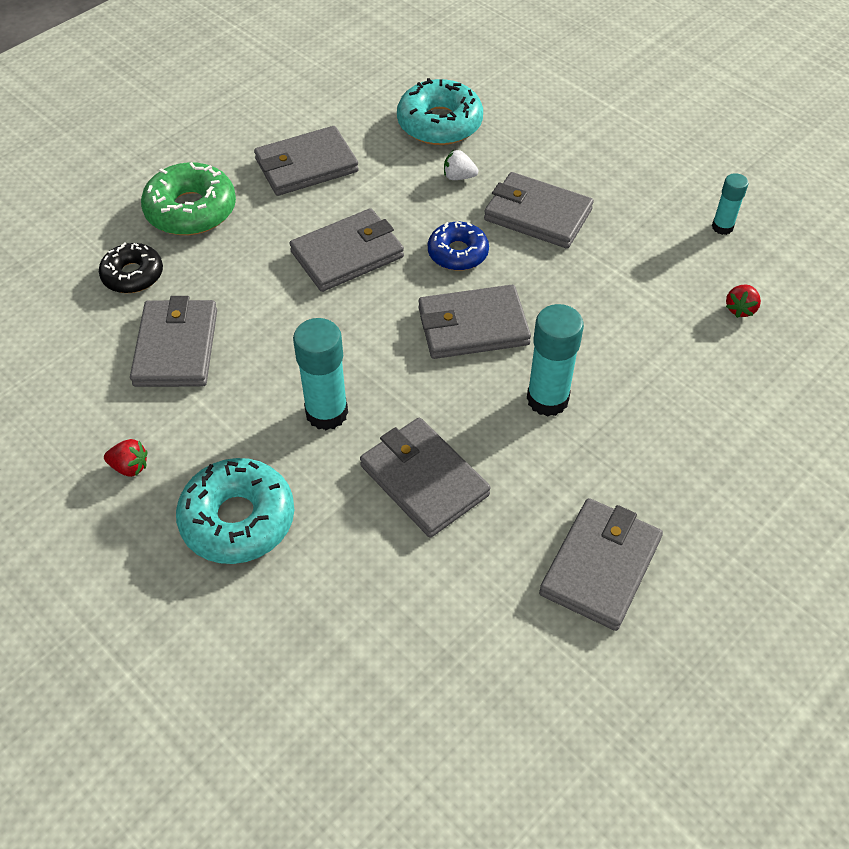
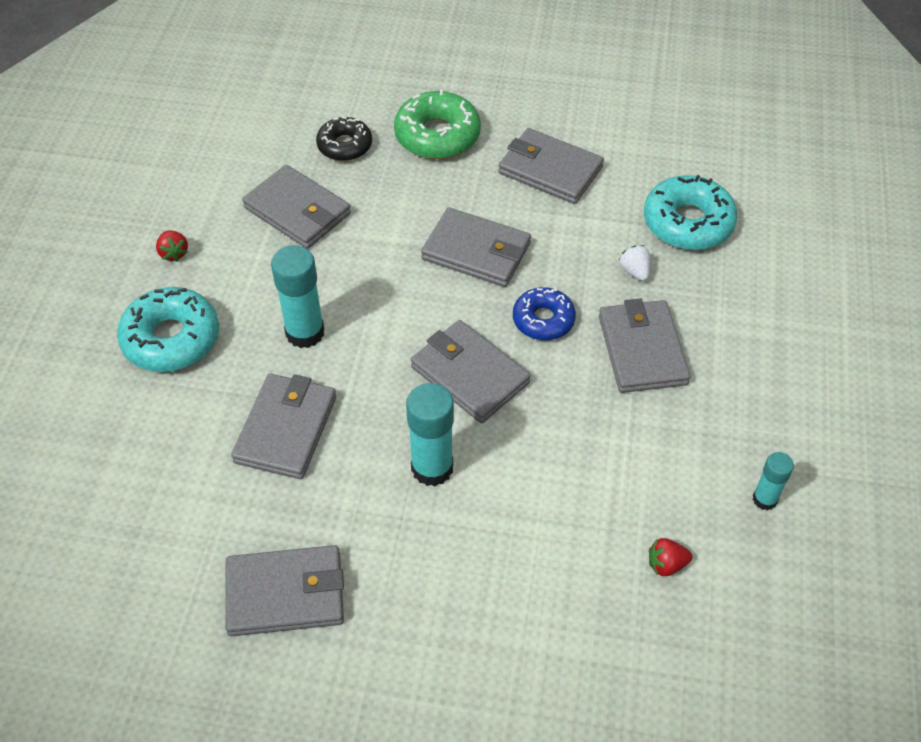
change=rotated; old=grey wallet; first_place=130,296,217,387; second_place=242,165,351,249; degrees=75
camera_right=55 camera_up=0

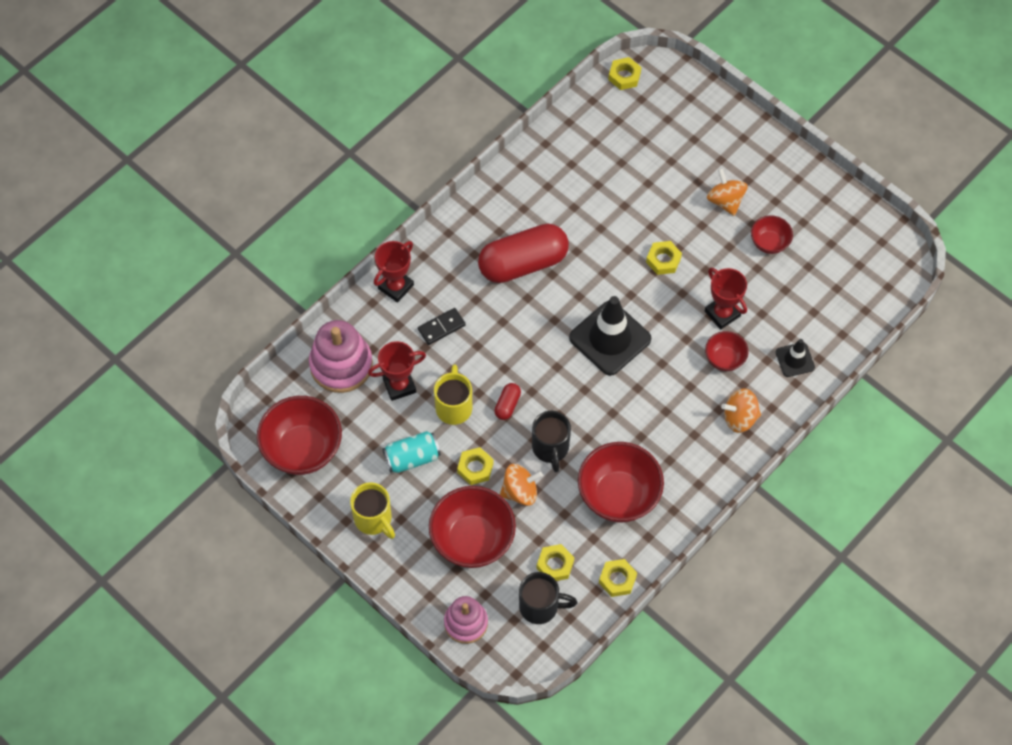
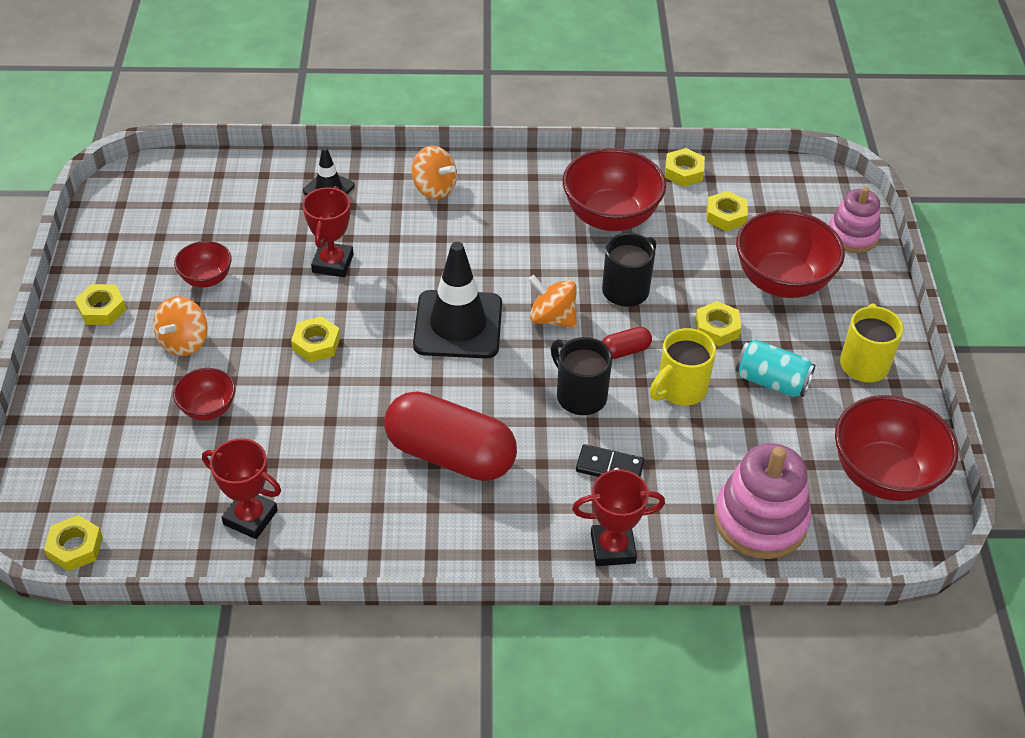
change=shifted; old=red bowl; first_place=705,331,749,371; second_place=173,368,235,421
change=shifted; old=red trophy; first_place=368,341,426,401; second_place=202,438,281,539
change=shifted; old=orange spinning top; first_place=500,464,543,506; second_place=528,275,577,328
change=shifted; old=black mug; first_place=519,572,578,624; second_place=551,337,612,415
change=new; new=yellow nut; second_place=75,284,126,325
camera_right=-135 camera_up=-15

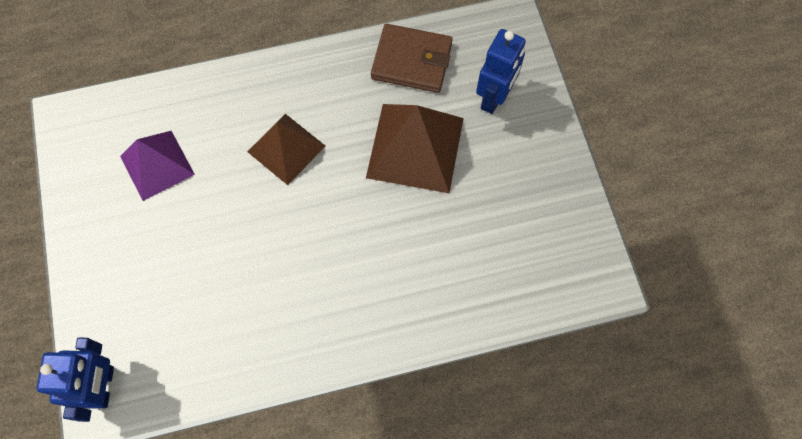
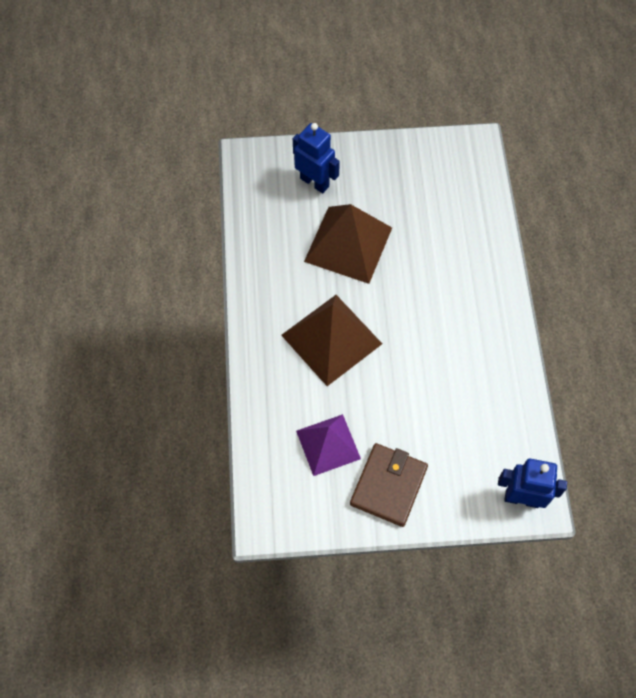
change=shifted; old=brown wallet; first_place=371,24,453,93; second_place=350,443,428,527
change=scaled; old=brown pyramid; first_place=247,114,325,185; second_place=281,295,382,386; factor=1.5
camera_right=-80 camera_up=-5

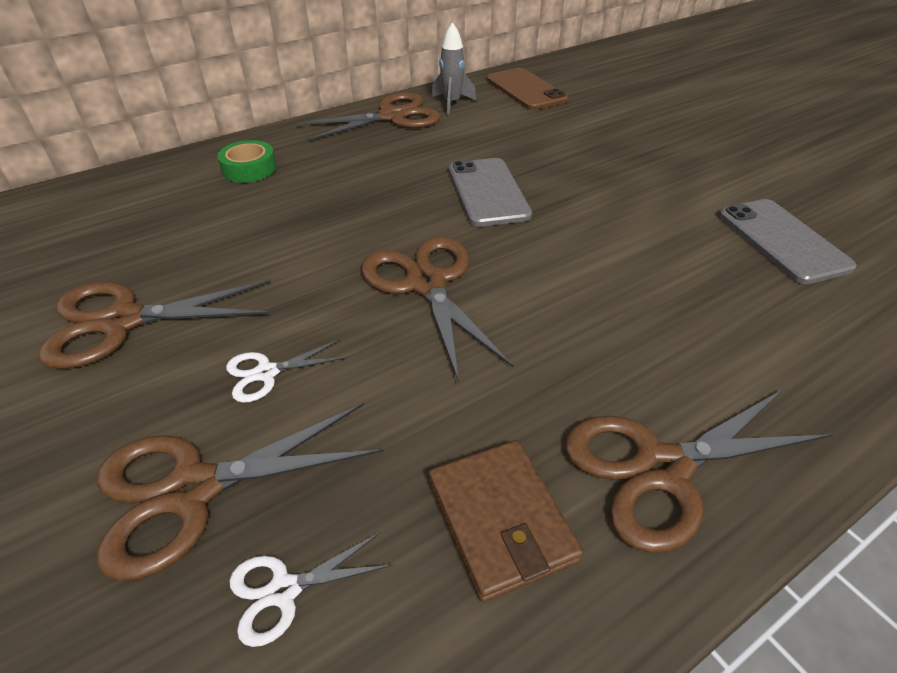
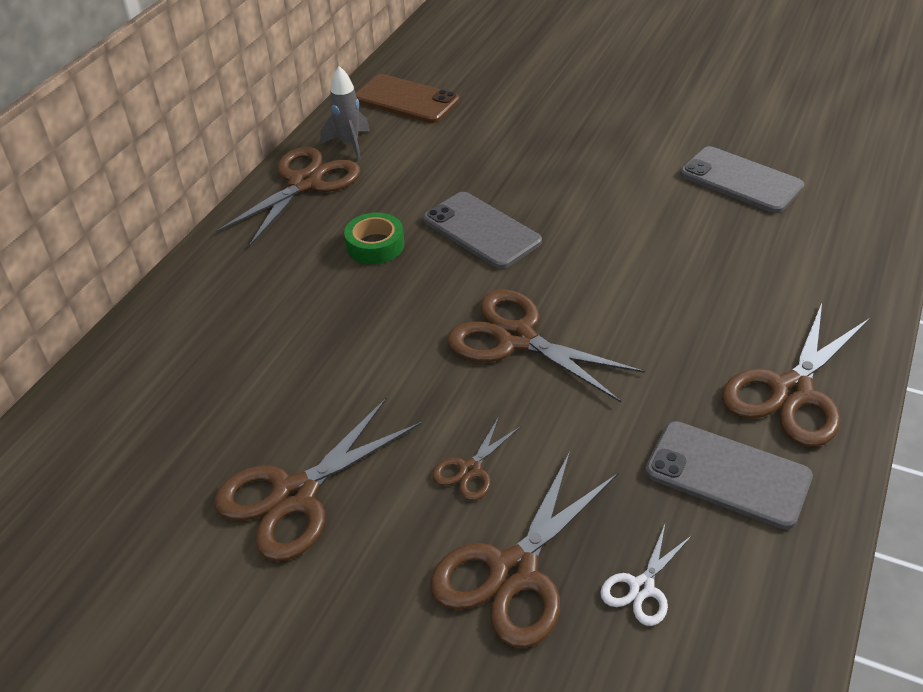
change=shifted; old=green tape; first_place=217,140,277,183; second_place=344,213,404,264
change=repainted; old=white scissors; new=brown scissors; first_place=226,339,348,403; second_place=432,417,521,501
change=swapped; old=brown wallet; new=grey phone; first_place=429,440,583,602; second_place=645,421,813,530
camera_right=-30 camera_up=0

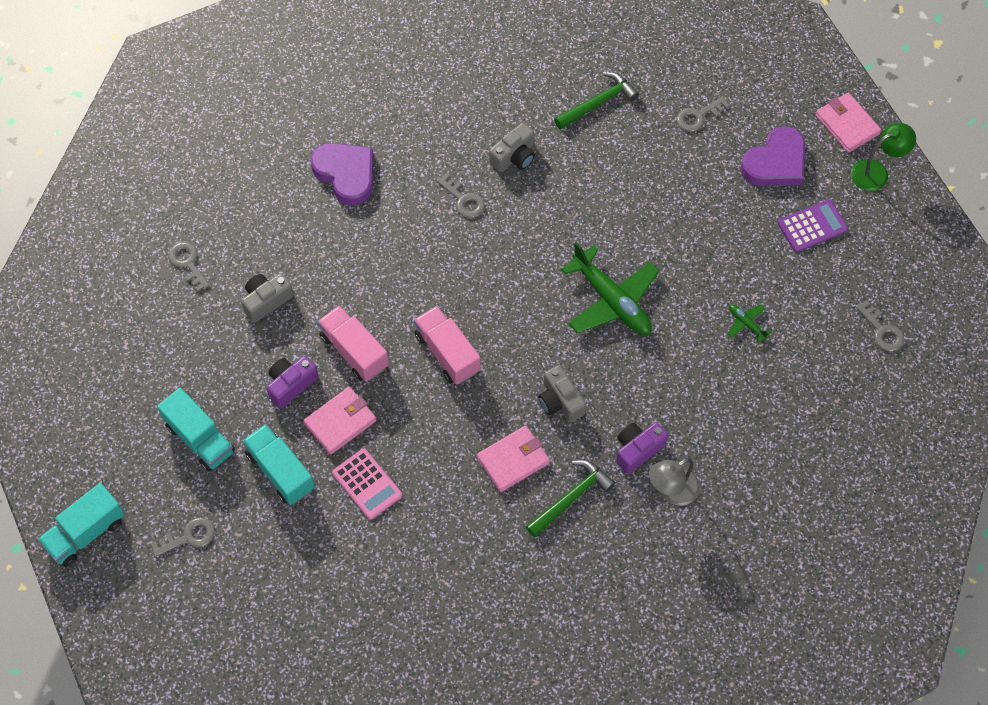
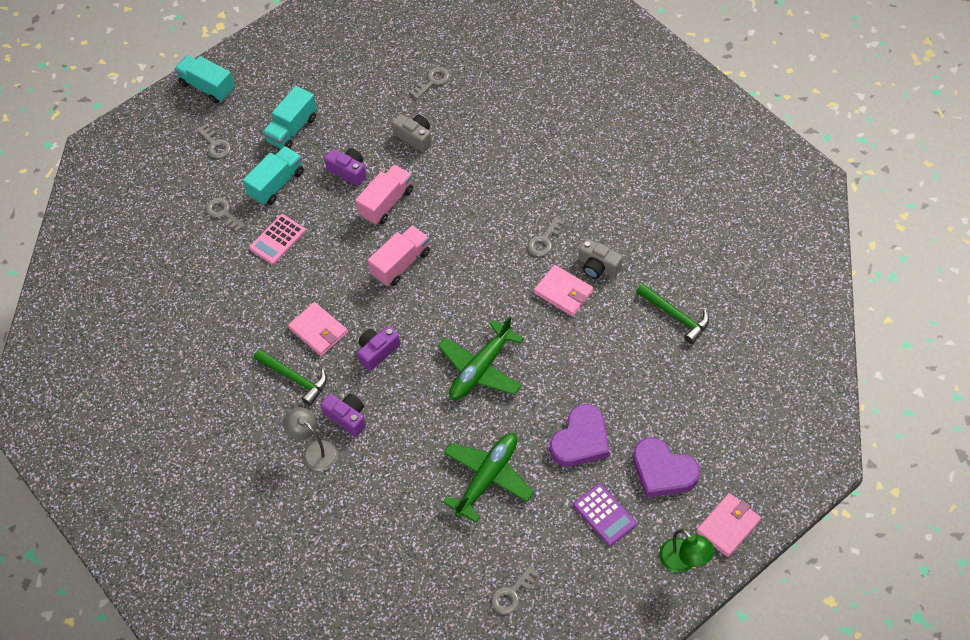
change=shifted; old=grey key; first_place=677,96,730,132; second_place=206,198,245,232
change=shifted; old=purple heart; first_place=311,143,373,206; second_place=550,404,610,467
change=scaled; old=green plane; first_place=728,304,772,343; second_place=443,433,534,523; factor=2.26
change=repainted; old=grey camera; new=purple camera; first_place=538,365,586,422; second_place=357,326,401,371
change=shifted; old=pink wallet; first_place=303,387,377,455; second_place=534,265,594,316
camera_right=80 camera_up=-5

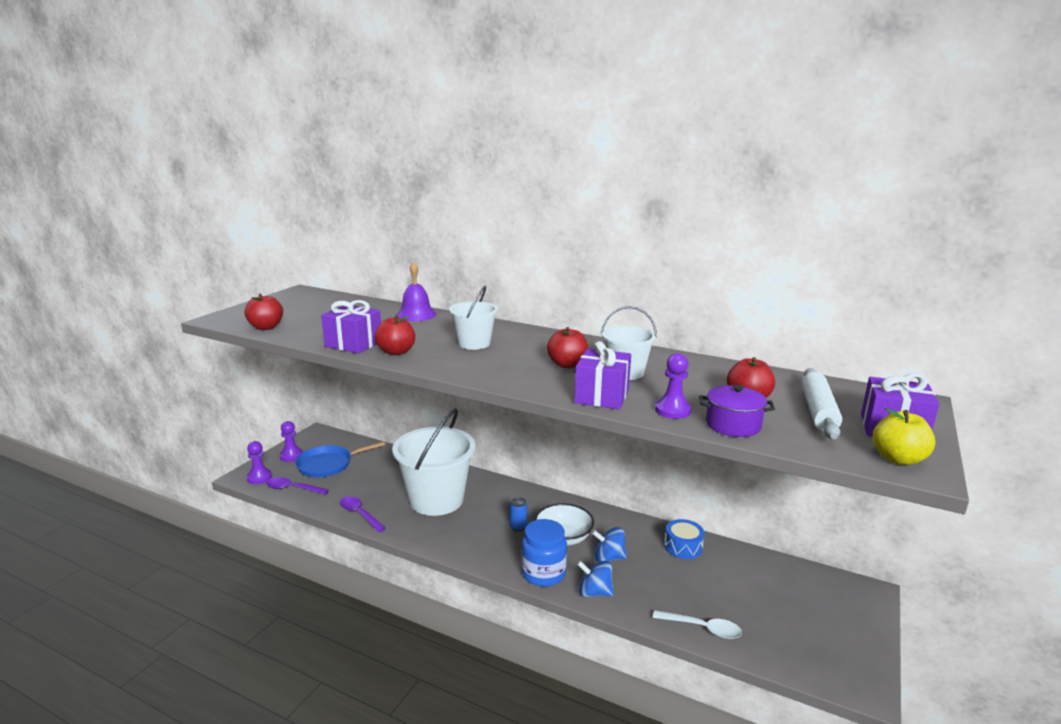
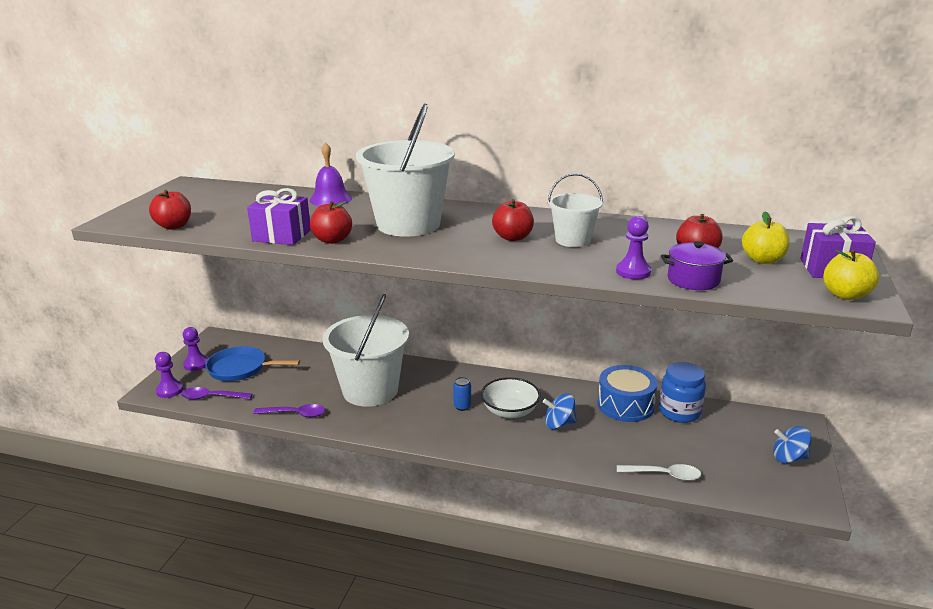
change=scaled; old=white bucket; first_place=449,286,498,350; second_place=356,104,455,237; factor=1.9
change=gone; old=purple gift; first_place=574,341,631,410
change=swapped; old=white rolling pin; new=yellow apple; first_place=802,368,842,439; second_place=742,212,790,264
change=rotated; old=blue pan; first_place=295,441,385,477; second_place=205,346,300,381; degrees=45
change=rotated; old=purple spoon; first_place=340,496,386,532; second_place=253,404,325,417; degrees=150
change=shifted; old=blue jar; first_place=521,519,567,587; second_place=659,362,706,423
change=scaled; old=blue drum; first_place=664,519,705,559; second_place=597,365,658,422; factor=1.54
change=shifted; old=blue spinning top; first_place=577,561,614,597; second_place=773,426,812,463
camera_right=-10 camera_up=5

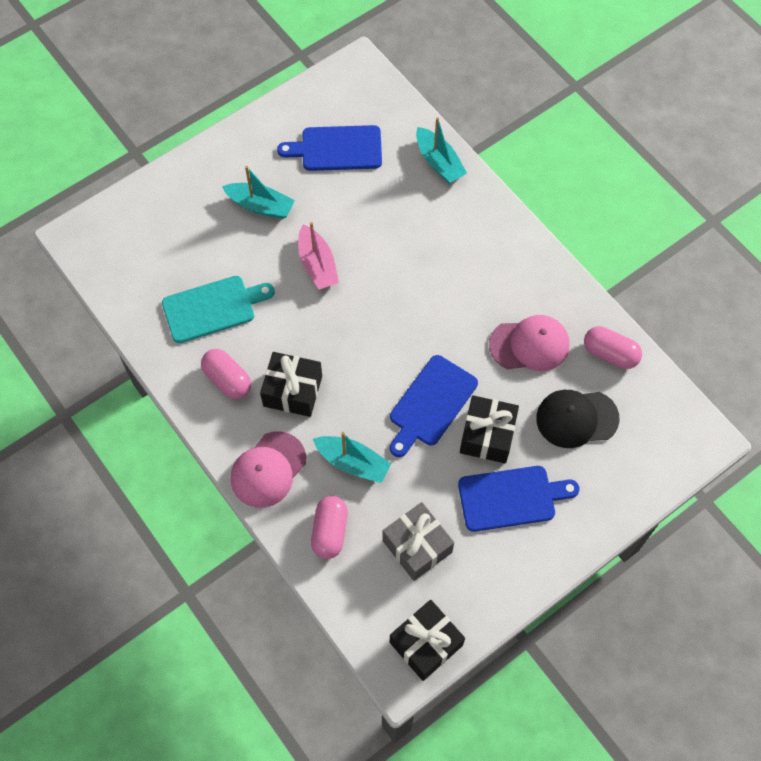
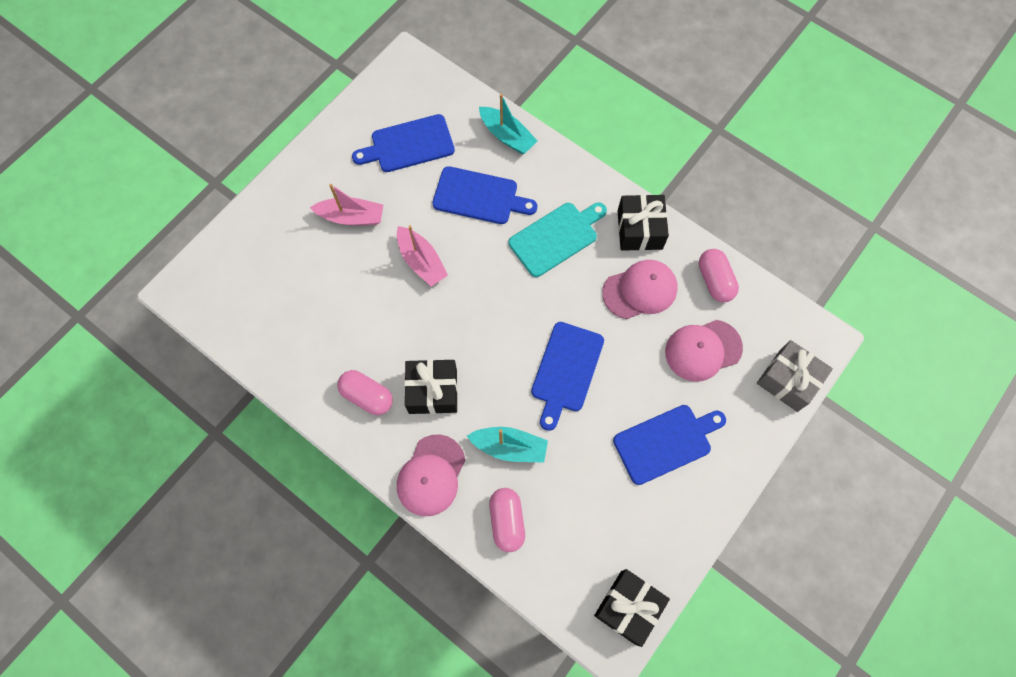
change=repainted; old=turquoise boat; new=pink boat; first_place=222,166,295,219; second_place=310,184,383,226
change=shifted; old=turquoise cutting board; first_place=162,276,275,343; second_place=509,202,607,277
change=rotated; old=pink capsule; first_place=584,326,642,369; second_place=699,249,739,302; degrees=60
change=repainted; old=black cap; new=pink cap; first_place=536,390,620,448; second_place=665,320,743,382
change=shifted; old=black gift; first_place=460,395,519,463; second_place=618,195,669,251
change=shifted; old=grey gift; first_place=382,502,454,581; second_place=757,340,833,412
change=new; new=blue cutting board; second_place=432,166,537,224
camera_right=-15 camera_up=5

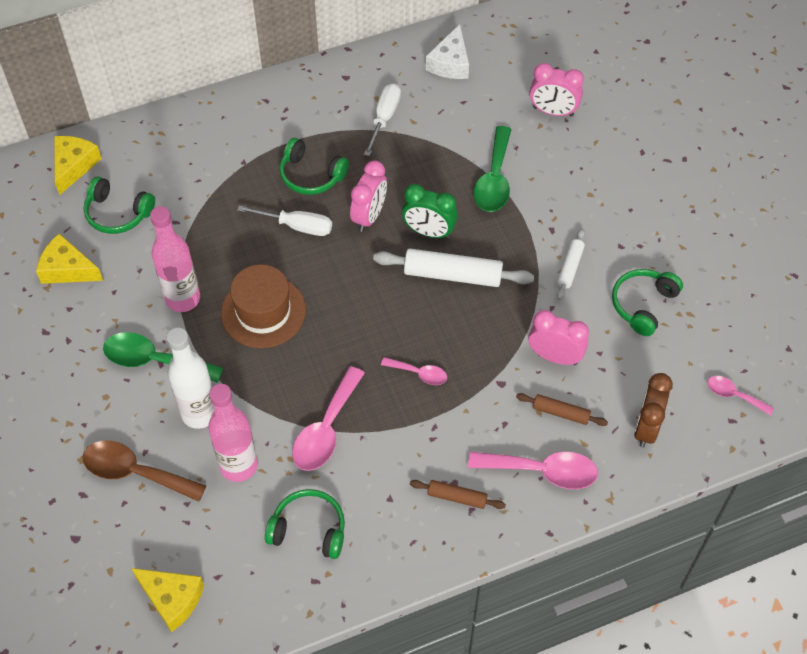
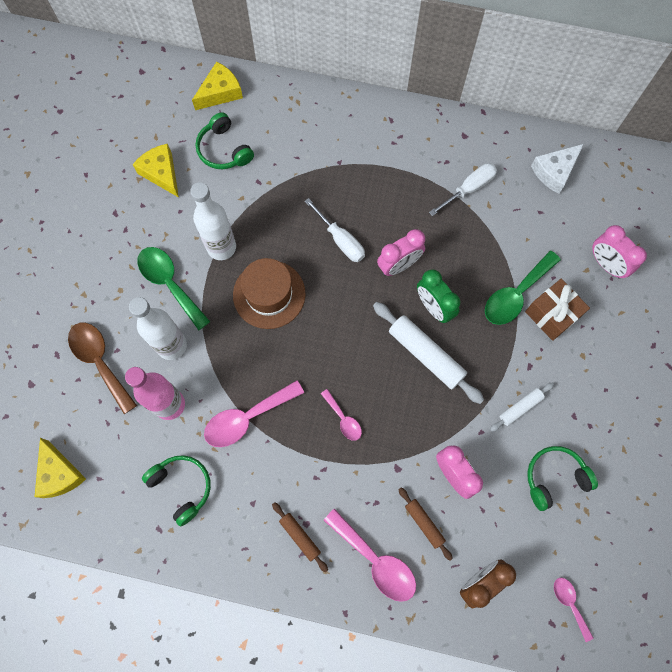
change=gone; old=green headphones; first_place=279,138,349,195
change=repainted; old=pink bottle; new=white bottle; first_place=150,206,200,312; second_place=190,182,236,260
change=new; new=brown gift; second_place=525,279,590,341
camera_right=35 camera_up=15

